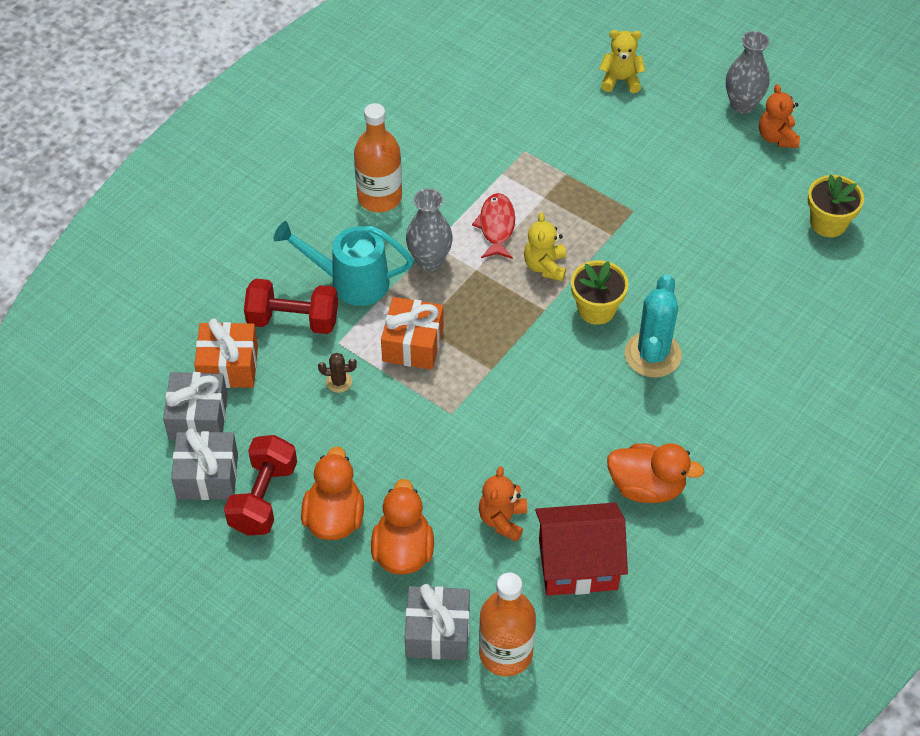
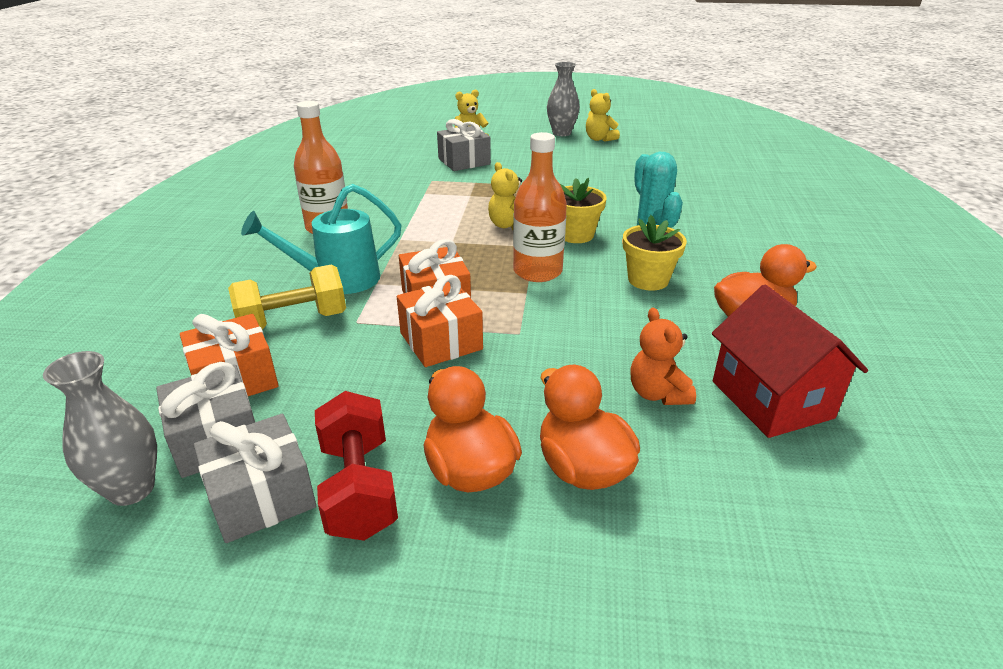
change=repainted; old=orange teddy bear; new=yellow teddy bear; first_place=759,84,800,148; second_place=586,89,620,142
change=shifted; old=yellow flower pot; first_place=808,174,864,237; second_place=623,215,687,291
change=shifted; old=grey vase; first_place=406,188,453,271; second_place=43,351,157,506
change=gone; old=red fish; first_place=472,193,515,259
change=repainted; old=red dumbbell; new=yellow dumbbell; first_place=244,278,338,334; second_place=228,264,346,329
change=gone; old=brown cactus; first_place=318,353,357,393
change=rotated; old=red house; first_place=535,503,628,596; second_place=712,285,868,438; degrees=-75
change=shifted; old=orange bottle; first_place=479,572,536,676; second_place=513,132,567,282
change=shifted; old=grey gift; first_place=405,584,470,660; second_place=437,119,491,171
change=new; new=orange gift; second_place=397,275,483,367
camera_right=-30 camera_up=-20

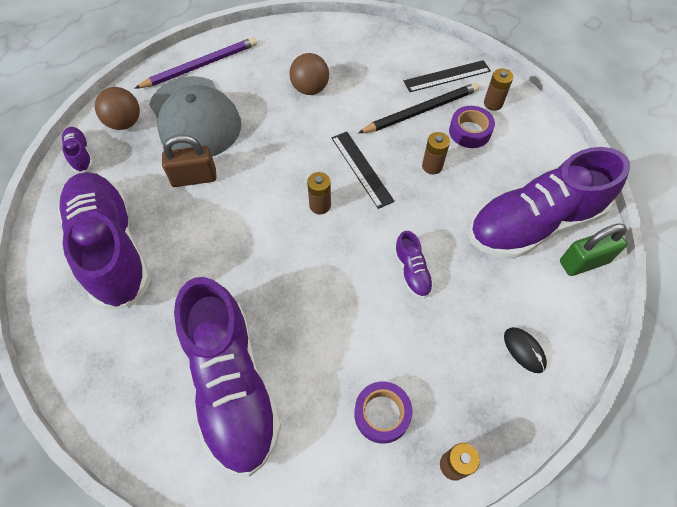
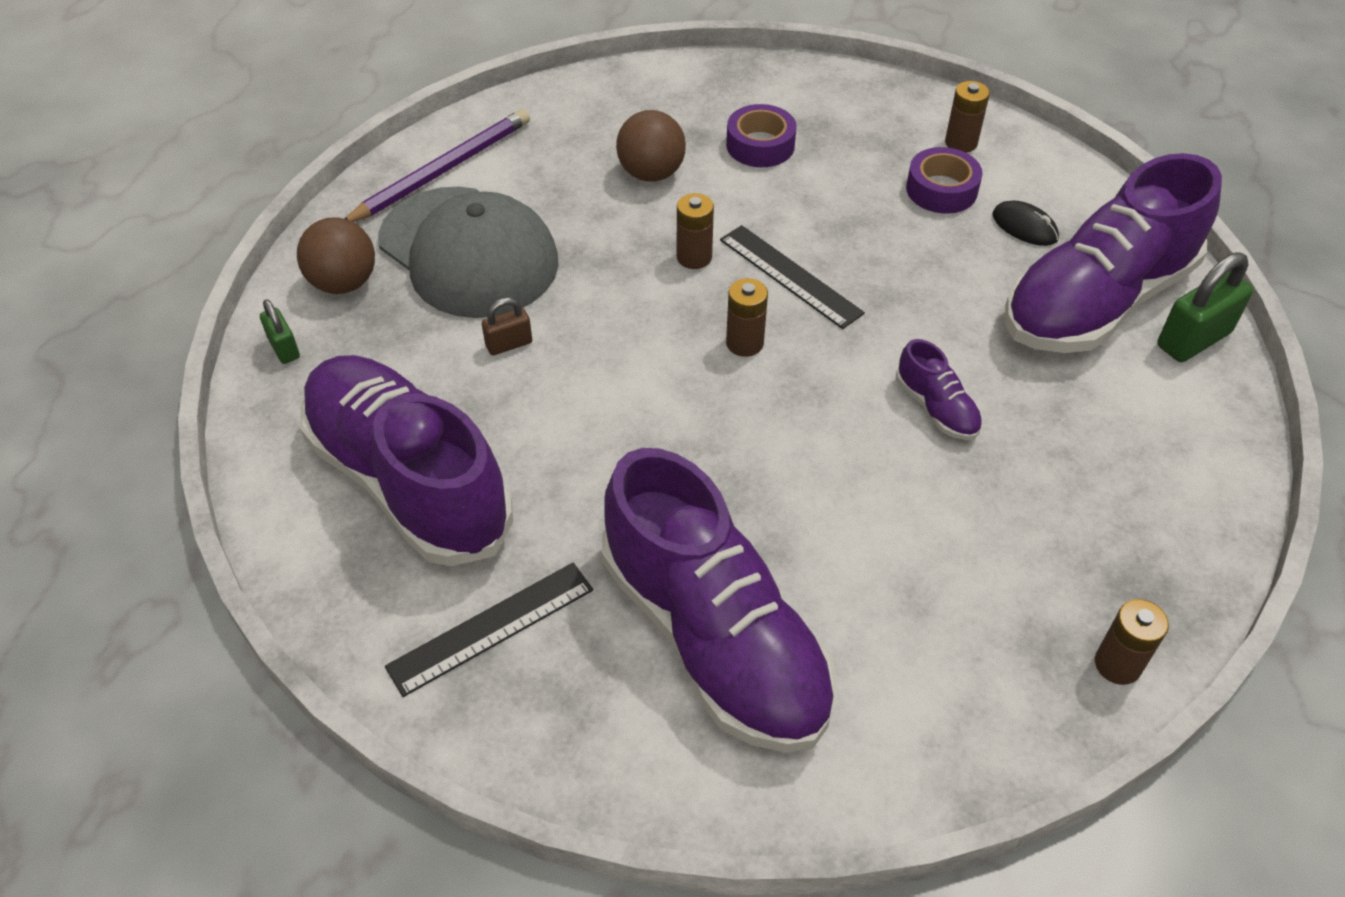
change=shifted; old=black ruler; first_place=404,60,491,92; second_place=385,563,593,697
change=gone; old=black pencil; first_place=358,82,479,133
change=swapped; old=purple shoe; new=green padlock; first_place=61,127,93,173; second_place=260,299,300,364
change=shifted; old=brown battery; first_place=422,132,450,174; second_place=677,193,714,269
change=scaled; old=brown padlock; first_place=162,135,217,187; second_place=482,298,532,355; factor=0.56
change=shifted; old=black mouse; first_place=504,327,547,373; second_place=992,200,1059,246
change=shifted; old=purple tape; first_place=354,381,412,444; second_place=726,104,797,167
camera_right=-15 camera_up=-10

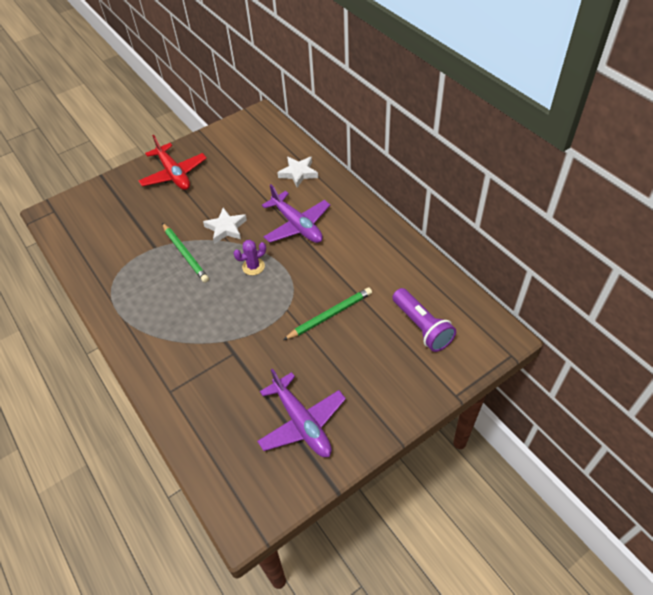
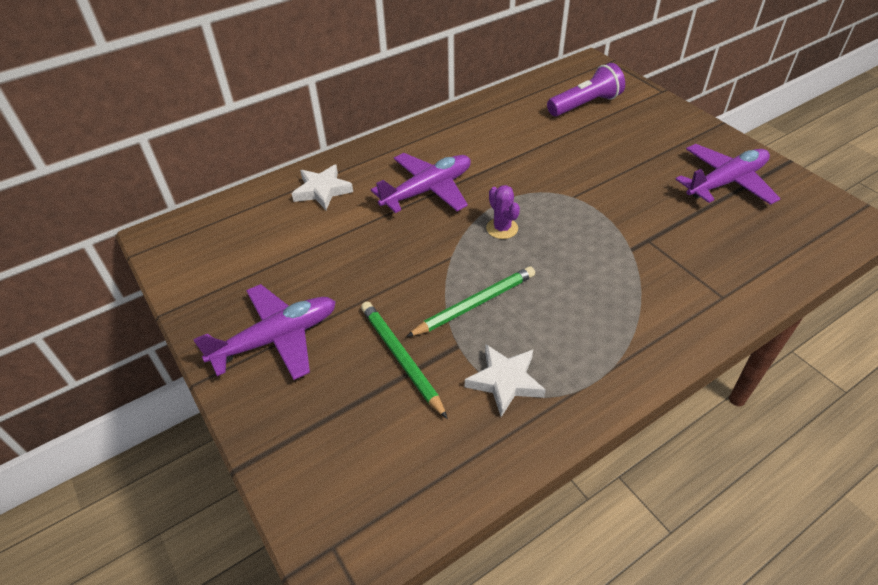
change=repainted; old=red plane; new=purple plane; first_place=138,135,207,190; second_place=193,284,336,380
change=shifted; old=white star; first_place=203,208,247,244; second_place=465,344,546,417
change=shifted; old=green pencil; first_place=283,287,372,340; second_place=361,302,448,419
camera_right=-90 camera_up=-5

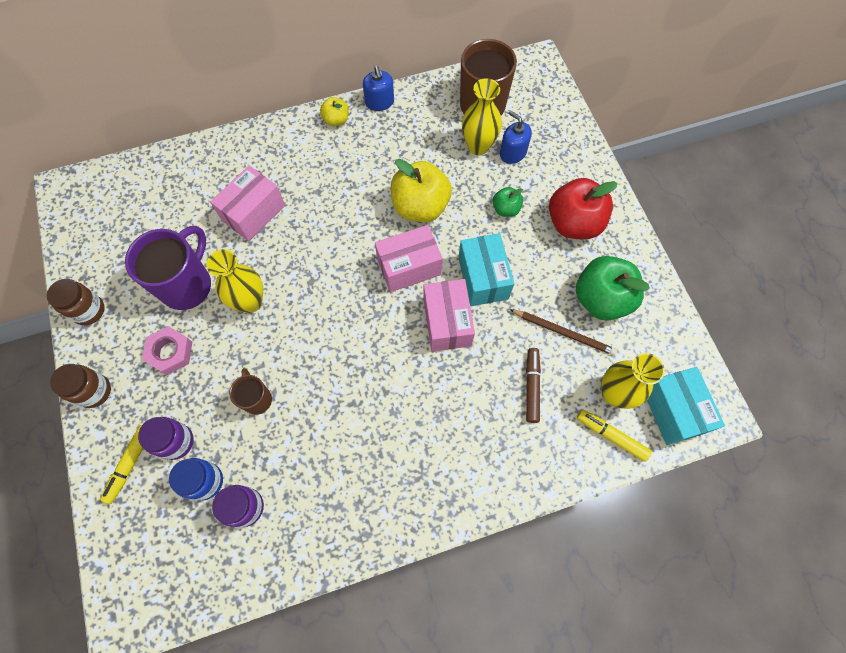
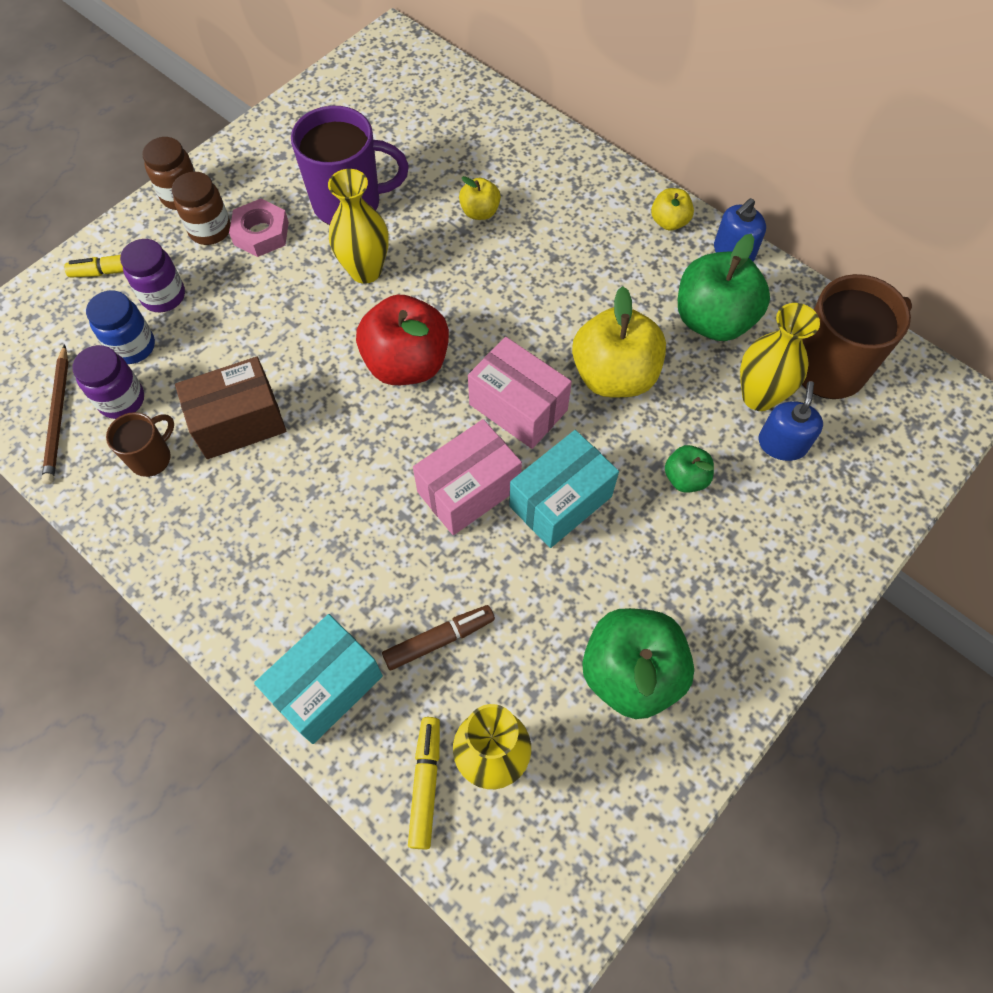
change=swapped; old=pink box; new=yellow apple; first_place=210,165,285,241; second_place=459,176,501,220
change=shifted; old=red apple; first_place=549,178,618,239; second_place=356,295,449,385
change=shifted; old=brown jar; first_place=47,279,105,325; second_place=172,171,231,245
change=shifted; old=brown pencil; first_place=509,309,617,355; second_place=42,344,68,484
change=shifted; old=turquoise box; first_place=647,367,725,445; second_place=254,614,383,744
change=shifted; old=brown mug; first_place=229,368,272,415; second_place=106,412,174,477
change=new; new=green apple; second_place=678,234,770,341
change=new; new=brown box; second_place=175,357,286,459
camera_right=60 camera_up=-5

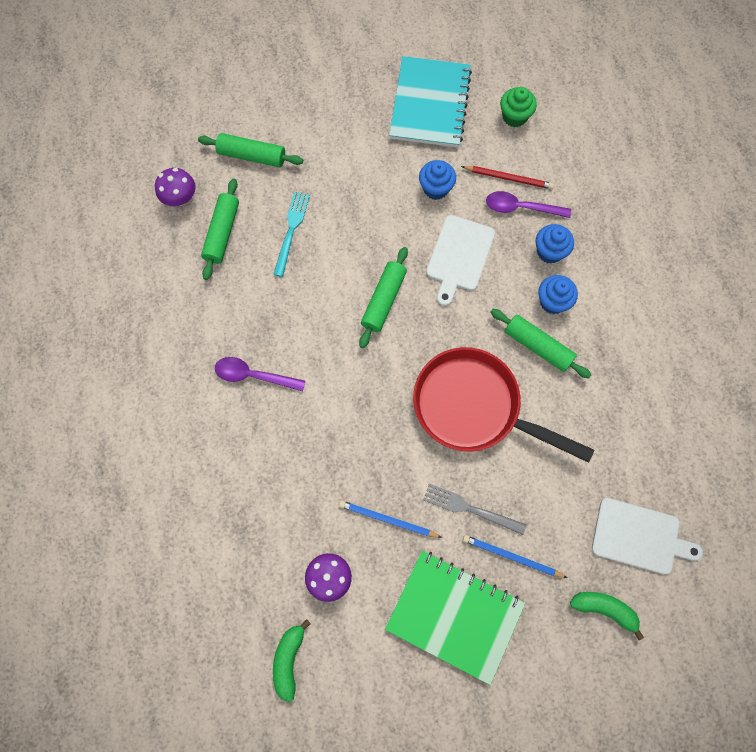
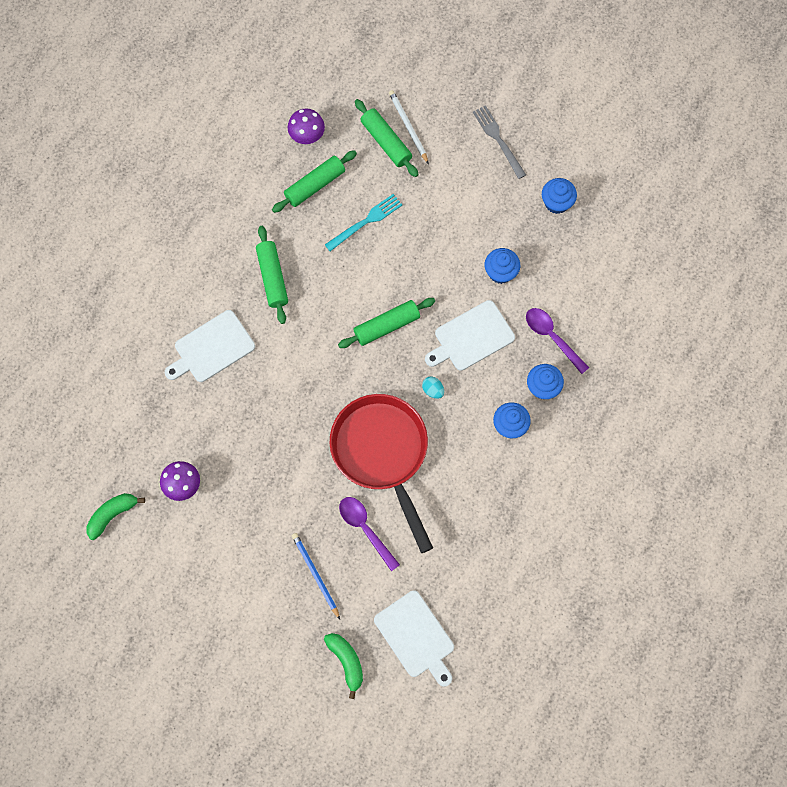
change=swapped; old=turquoise notebook; new=blue cupcake; first_place=389,56,472,147; second_place=542,178,577,214
change=gone; old=green cupcake; first_place=500,87,537,127
change=gone; old=red pencil; first_place=461,166,554,189
change=shifted; old=green rolling pin; first_place=490,309,591,379; second_place=256,226,288,324
change=shifted; old=purple spoon; first_place=215,357,305,392; second_place=339,497,400,571
change=shifted; old=grey fork; first_place=423,483,526,535; second_place=473,105,526,179
change=gone; old=blue pencil; first_place=339,500,442,538
change=gone; old=green notebook; first_place=385,551,525,685
change=new; new=white pencil; second_place=389,90,429,164
change=new; new=white cutting board; second_place=165,310,255,382
change=new; new=turquoise egg; second_place=422,377,444,399
camera_right=40 camera_up=0

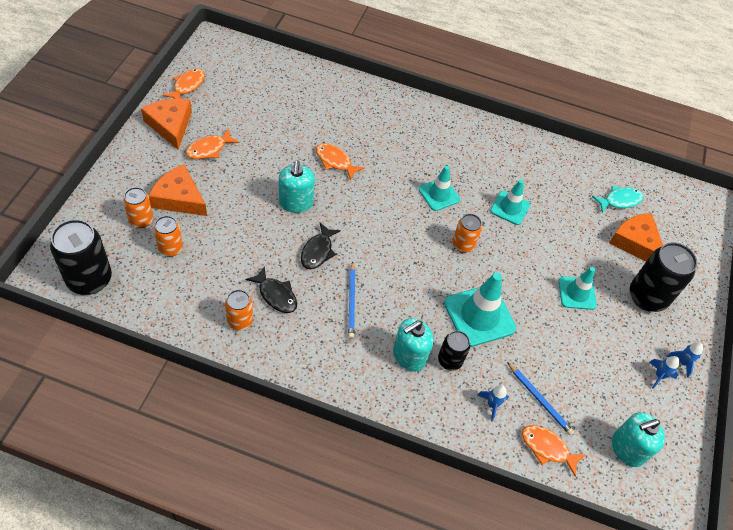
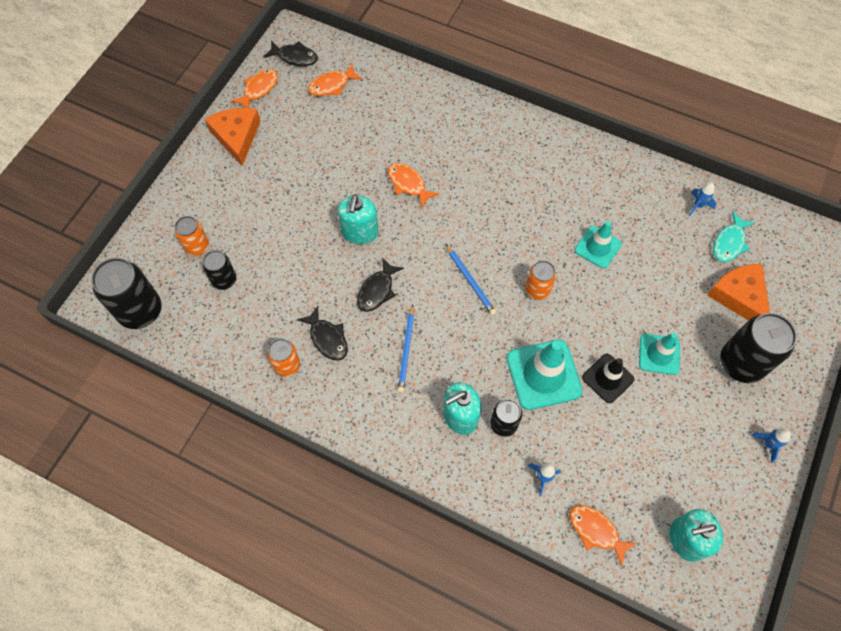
change=shifted; old=orange fish; first_place=186,129,239,159; second_place=308,64,363,96
change=gone; old=orange cheese; first_place=148,164,207,216
change=gone; old=turquoise traffic cone; first_place=419,166,460,211
change=rotated; old=turquoise fish; first_place=592,186,644,213; second_place=713,211,755,262; degrees=135
change=repainted; old=orange can; new=black can; first_place=154,216,183,257; second_place=202,250,236,290
change=shifted; old=blue rocket; first_place=649,356,679,388; second_place=688,182,716,217
change=shifted; old=blue pencil; first_place=507,362,574,435; second_place=446,244,496,315
change=new; new=black fish; second_place=264,41,318,66
change=new; new=black traffic cone; second_place=582,354,634,403
camera_right=15 camera_up=10

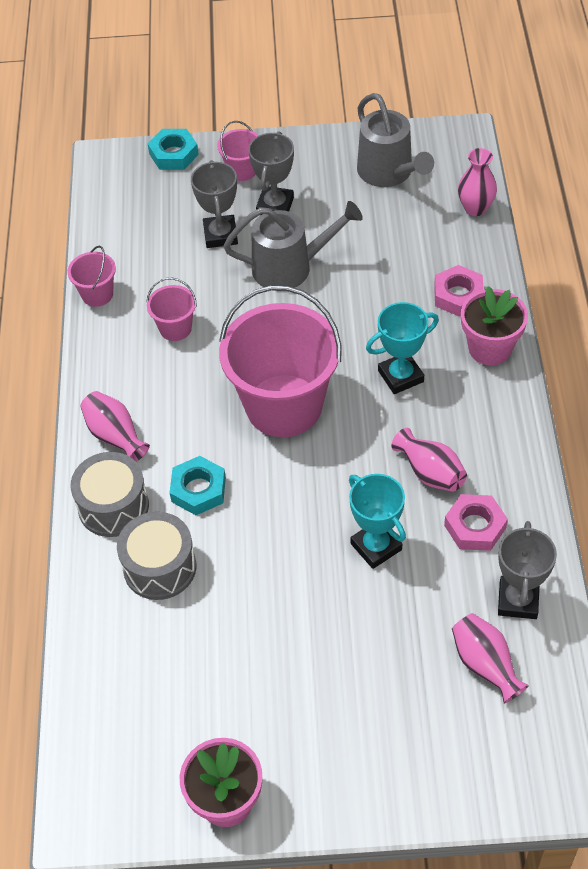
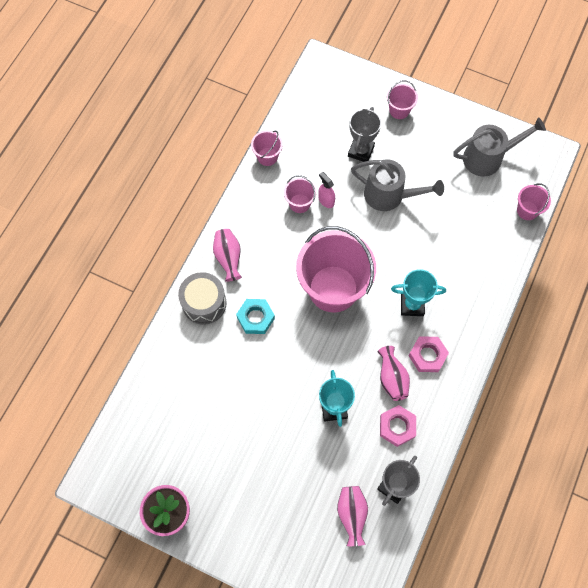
change=rotated; old=grey watering can; first_place=357,93,434,187; second_place=453,117,546,177; degrees=-105
change=gone; old=turquoise nut; first_place=148,129,199,170
change=gone; old=grey trophy; first_place=248,131,294,215
change=swapped; old=pink vase; new=pink bucket; first_place=458,148,497,216; second_place=517,184,551,220
change=shifted; old=pink nut; first_place=434,265,484,317; second_place=409,337,449,372
change=gone; old=pink flower pot; first_place=461,286,528,365
change=gone; old=grey drum; first_place=117,512,196,600
change=new; new=pink spray bottle; second_place=318,172,335,208
camera_right=25 camera_up=15

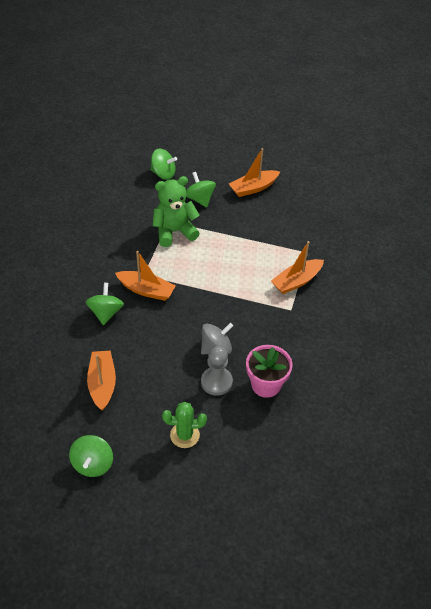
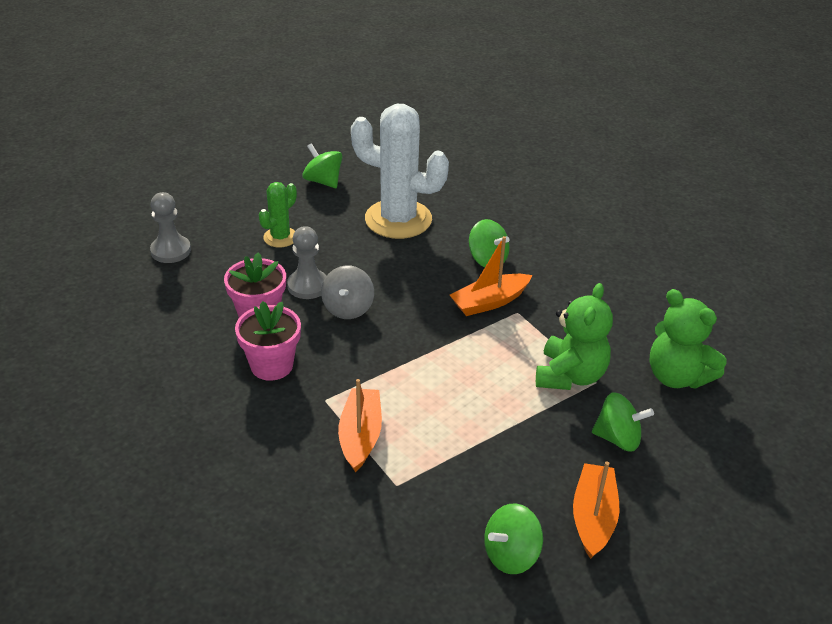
change=shifted; old=green spinning top; first_place=150,148,177,180; second_place=484,503,543,574
change=swapped; old=orange boat; new=white cactus; first_place=87,350,116,411; second_place=351,104,449,239
change=new; new=grey pawn; second_place=150,192,191,263
change=new; new=green teddy bear; second_place=649,289,727,389
change=new; new=pink flower pot; second_place=235,301,301,381
camera_right=130 camera_up=-10

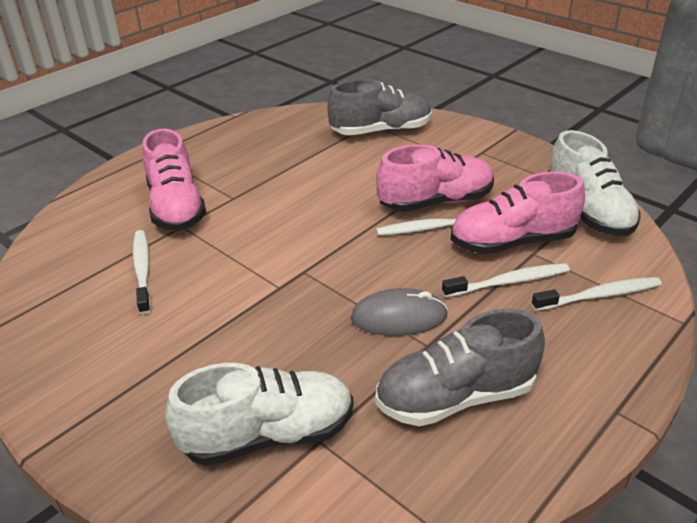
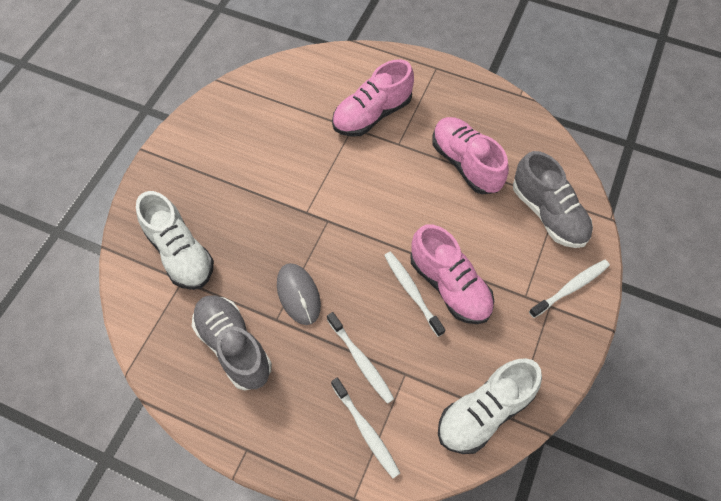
change=shifted; old=pink shoe; first_place=450,172,585,254; second_place=432,117,509,195
change=shifted; old=white toothbrush; first_place=133,230,151,315; second_place=529,260,610,318
camera_right=70 camera_up=25

